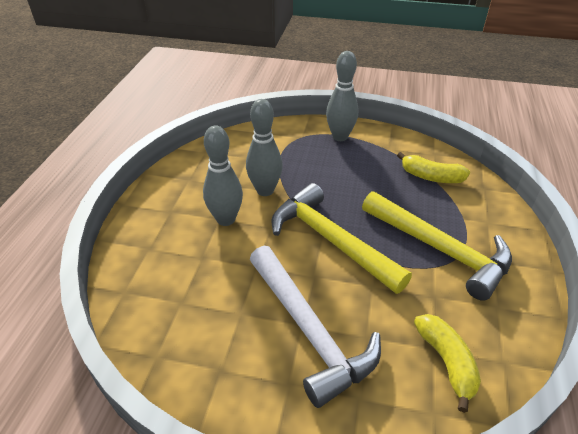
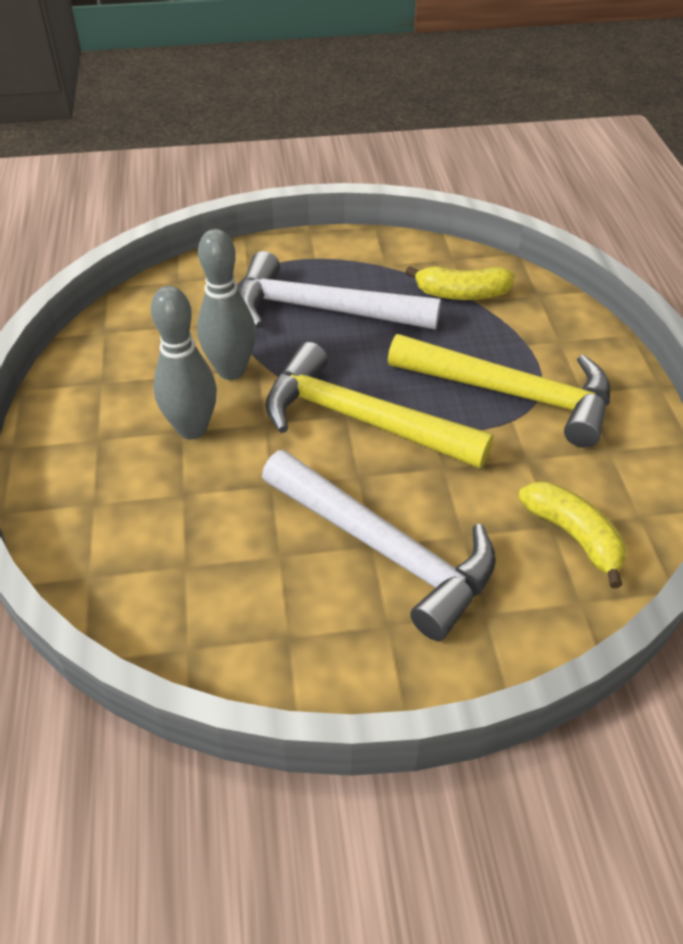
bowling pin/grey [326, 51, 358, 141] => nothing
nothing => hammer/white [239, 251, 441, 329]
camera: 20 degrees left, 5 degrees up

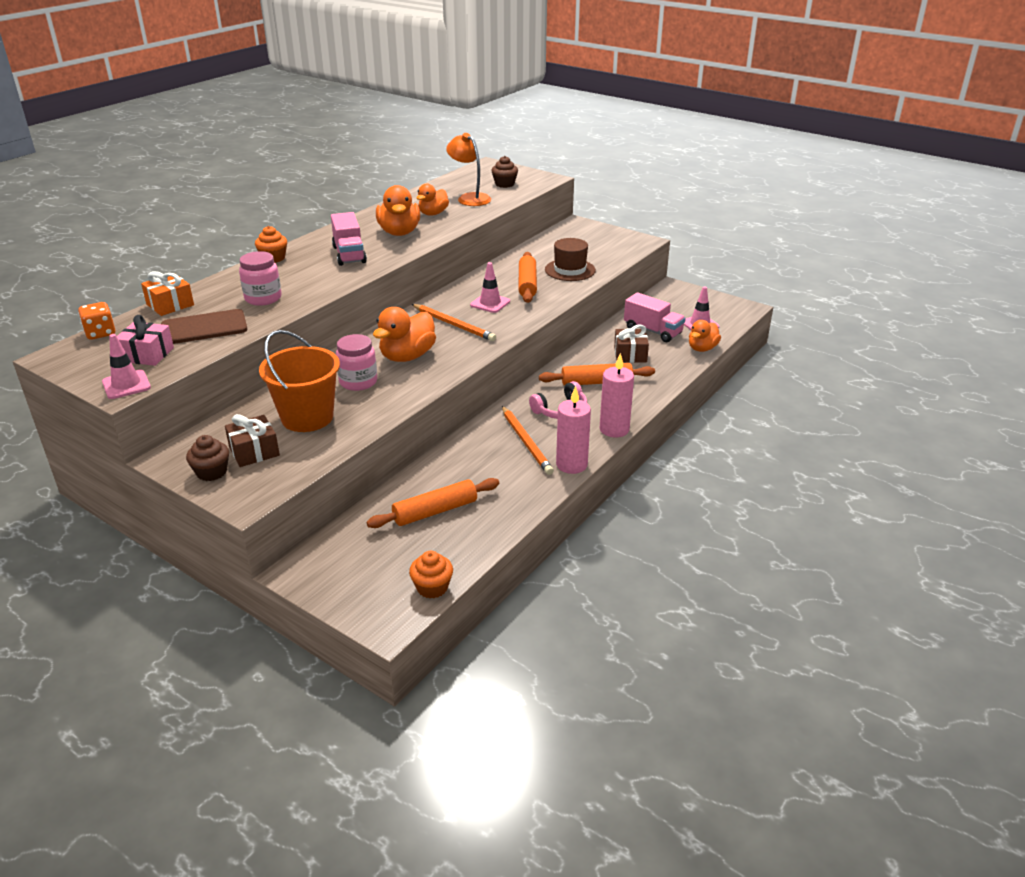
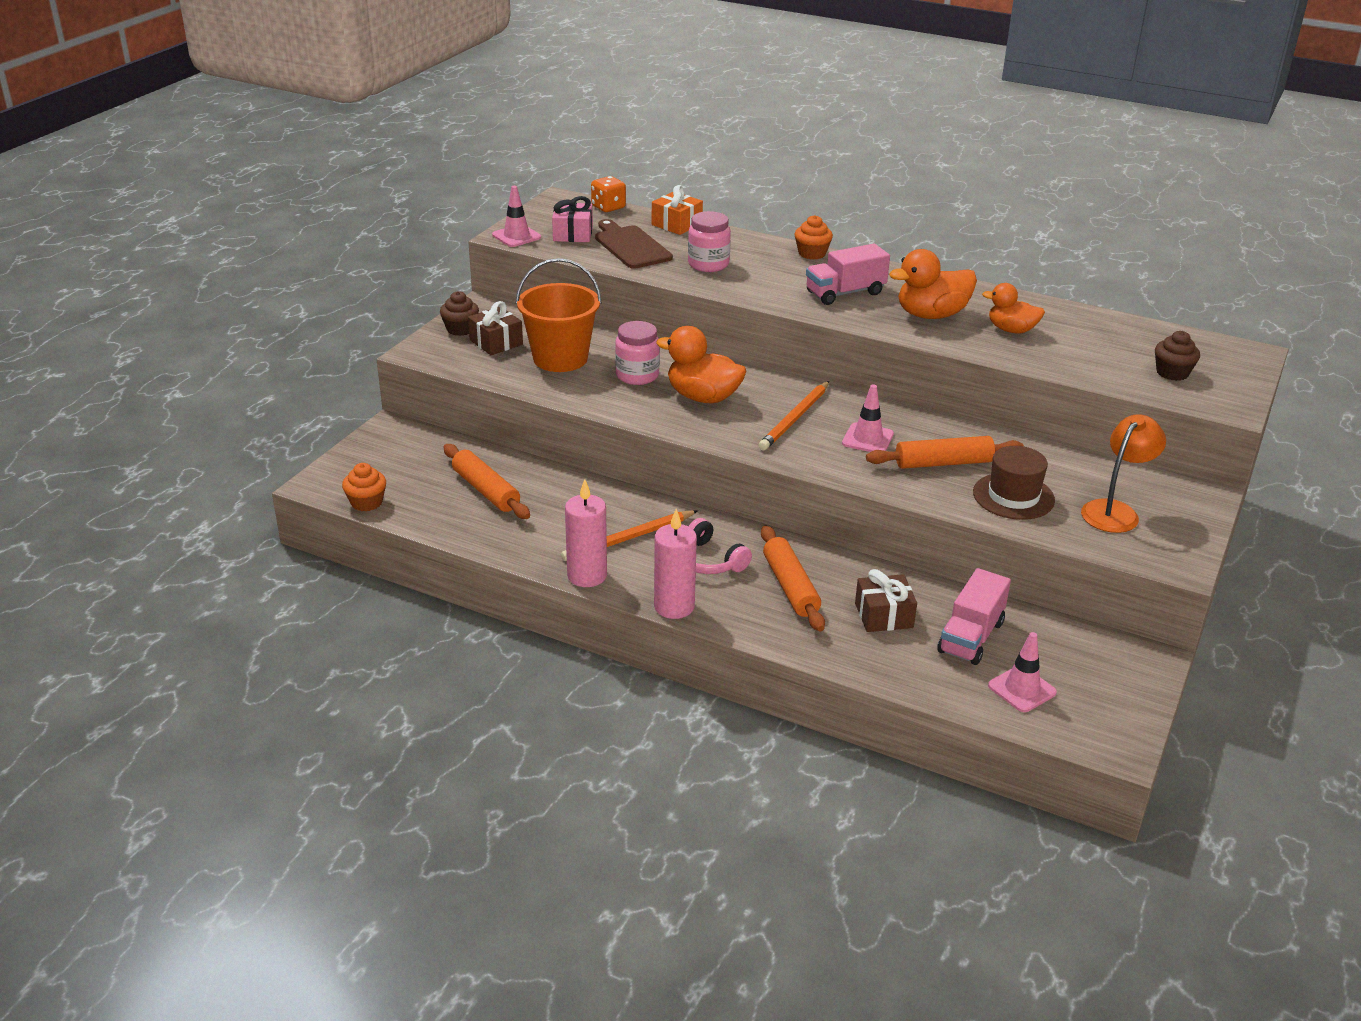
duck/orange [689, 320, 721, 352] => nothing
lamp/orange [446, 133, 491, 206] => lamp/orange [1081, 414, 1166, 533], moved
camera: 80 degrees right, 0 degrees up

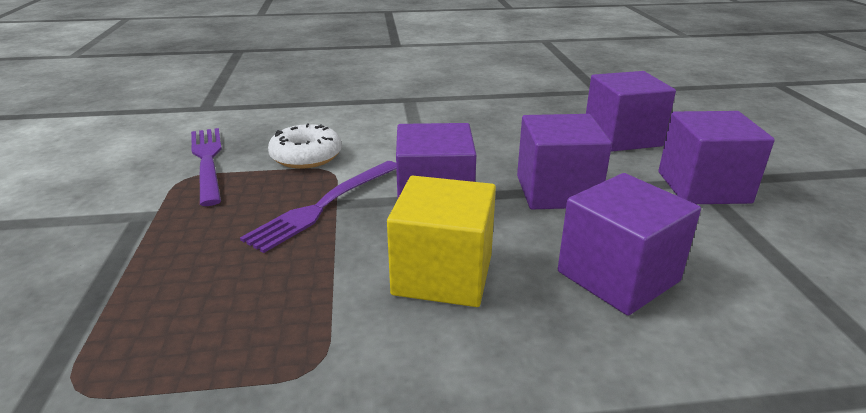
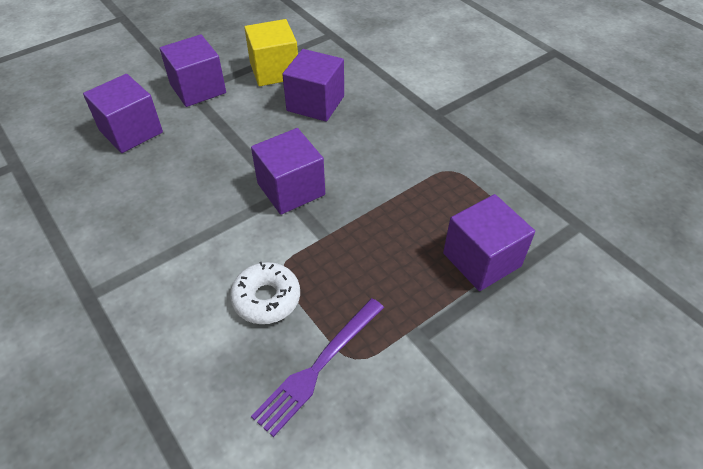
fork/purple [240, 161, 396, 253] => nothing
cube/yellow [387, 176, 496, 307] => cube/yellow [244, 19, 298, 86], moved
cube/purple [517, 114, 612, 209] => cube/purple [443, 194, 535, 291], moved
camera: 120 degrees left, 20 degrees up

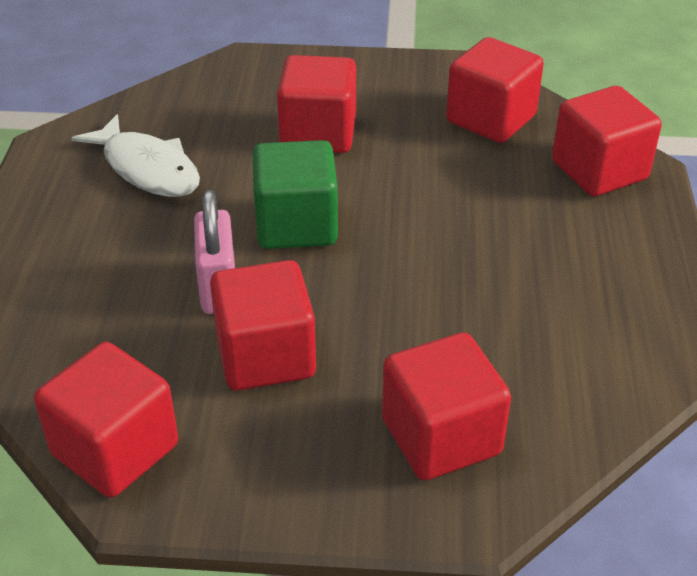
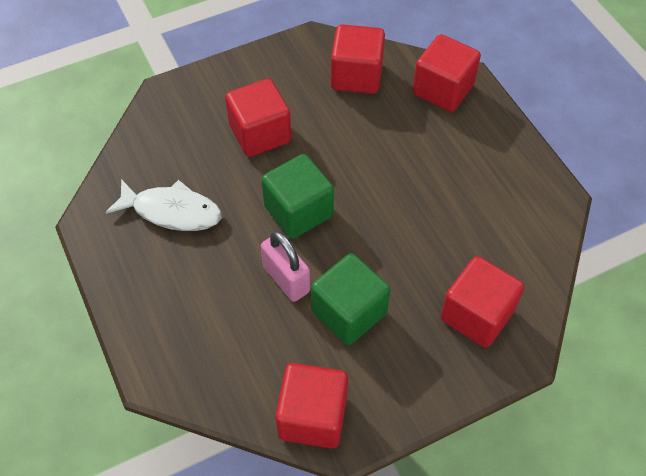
cube/red [210, 260, 316, 391] => cube/green [311, 253, 390, 345]
camera: 30 degrees left, 15 degrees up

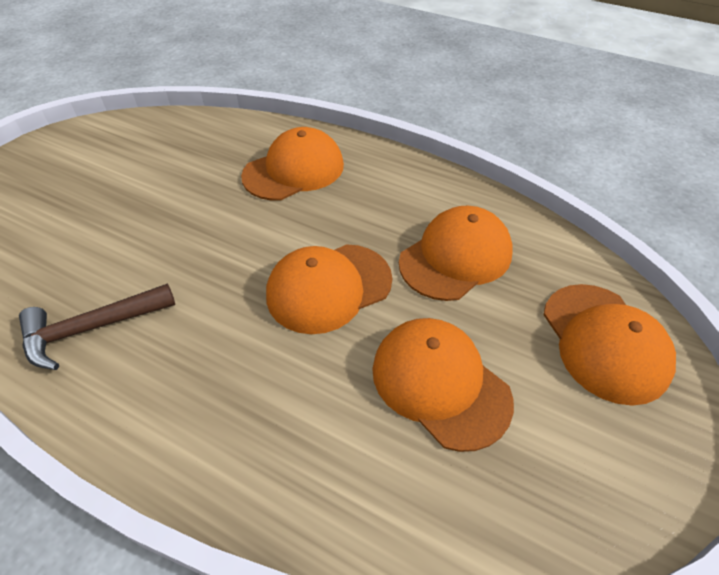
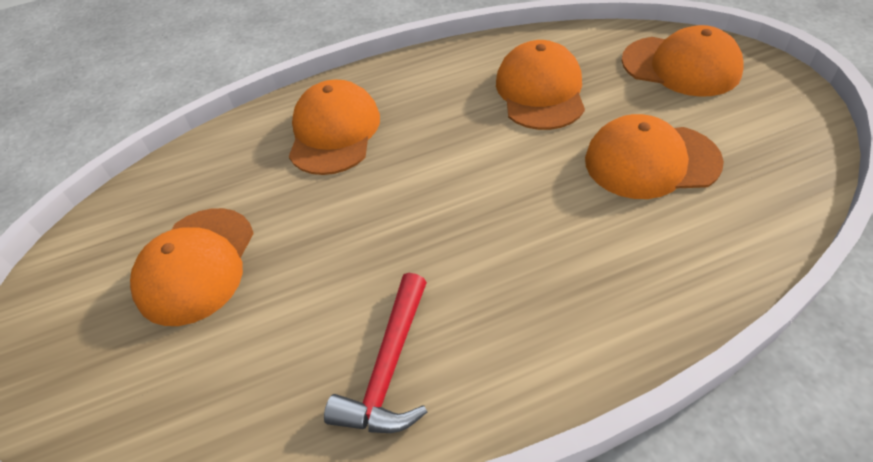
cap/orange [266, 244, 392, 334] => cap/orange [130, 208, 254, 326], moved
hammer/brown [19, 283, 175, 370] => hammer/red [324, 273, 427, 433]
camera: 45 degrees left, 0 degrees up

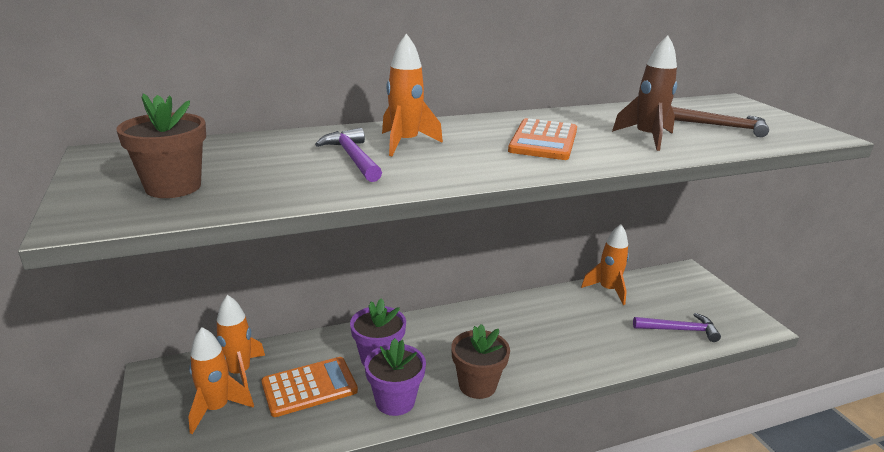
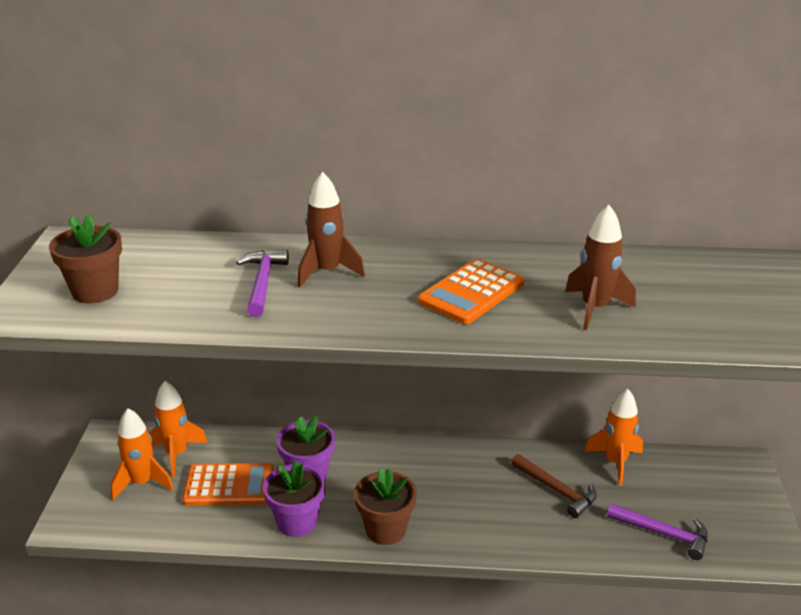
hammer/brown [672, 107, 769, 137] => hammer/brown [511, 454, 597, 518], moved
rocket/orange [382, 33, 443, 156] => rocket/brown [297, 172, 365, 287]
camera: 25 degrees right, 5 degrees up

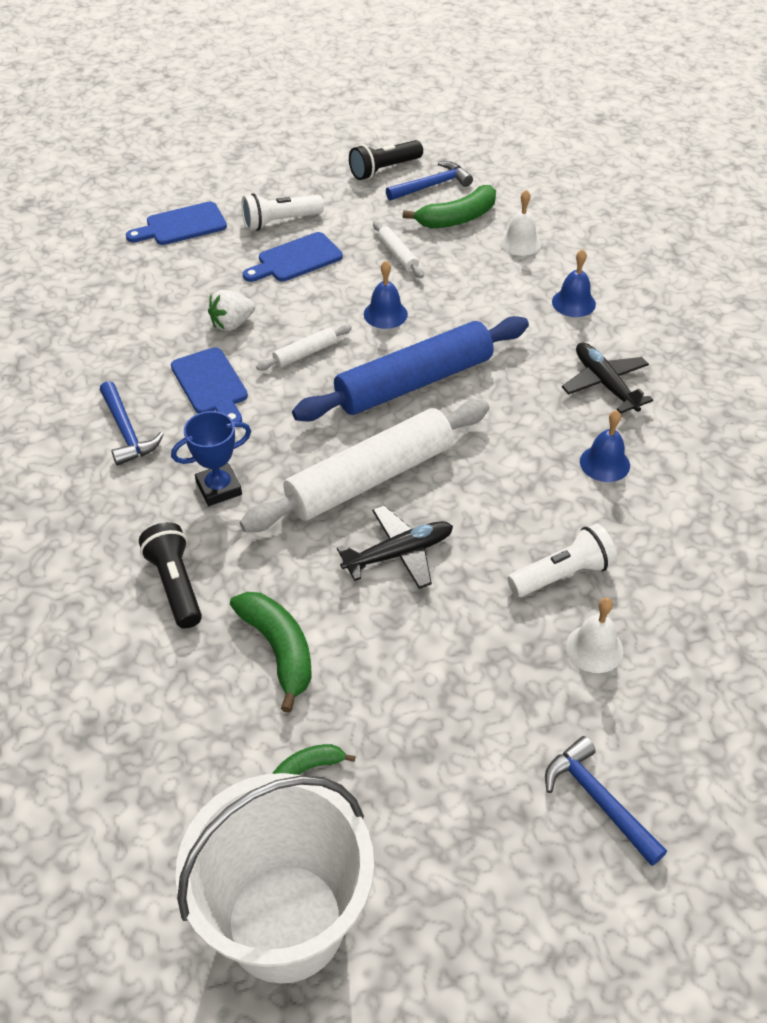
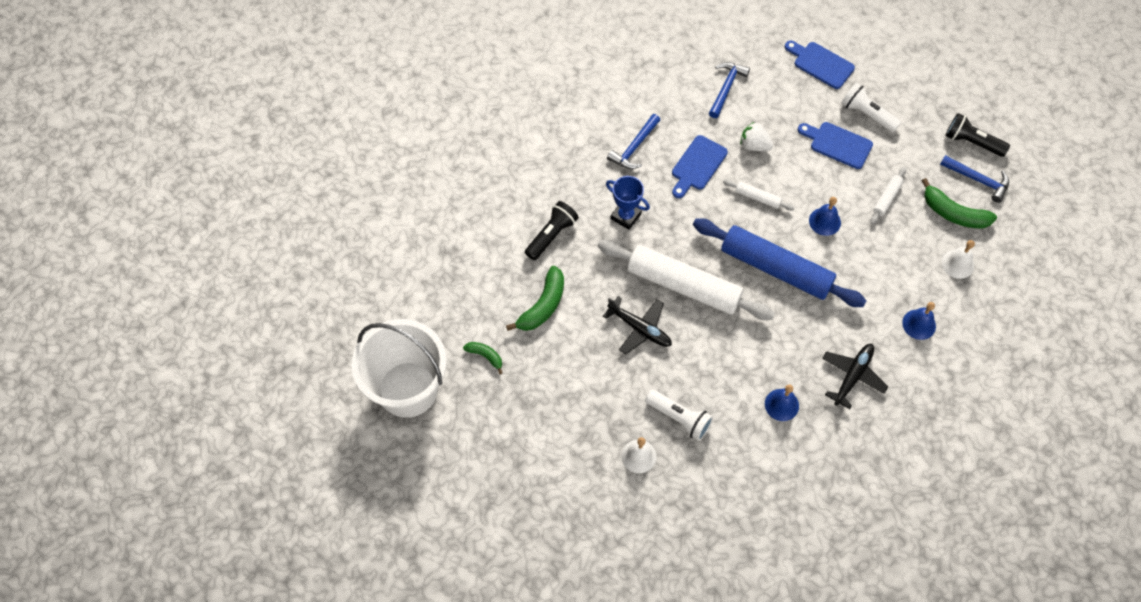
hammer/blue [545, 736, 667, 866] => hammer/blue [709, 62, 750, 118], moved
camera: 60 degrees right, 15 degrees up

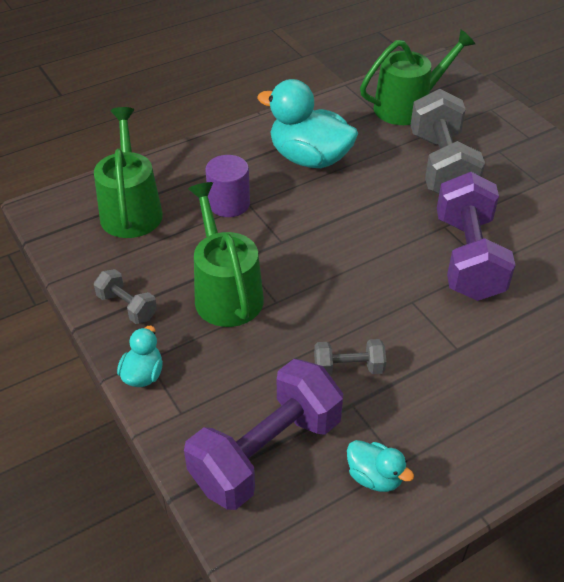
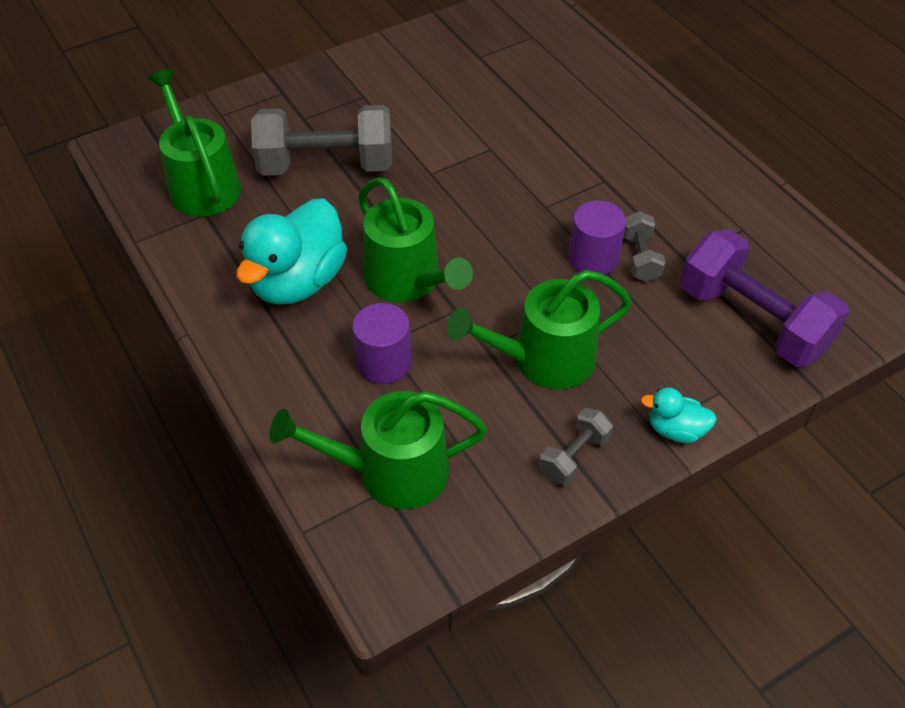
duck/turquoise [347, 440, 414, 492] => nothing
dumbbell/purple [437, 172, 515, 301] => nothing
nothing => watering can/green [358, 177, 473, 302]
nothing => cylinder/purple [568, 200, 626, 275]
camera: 90 degrees left, 5 degrees up

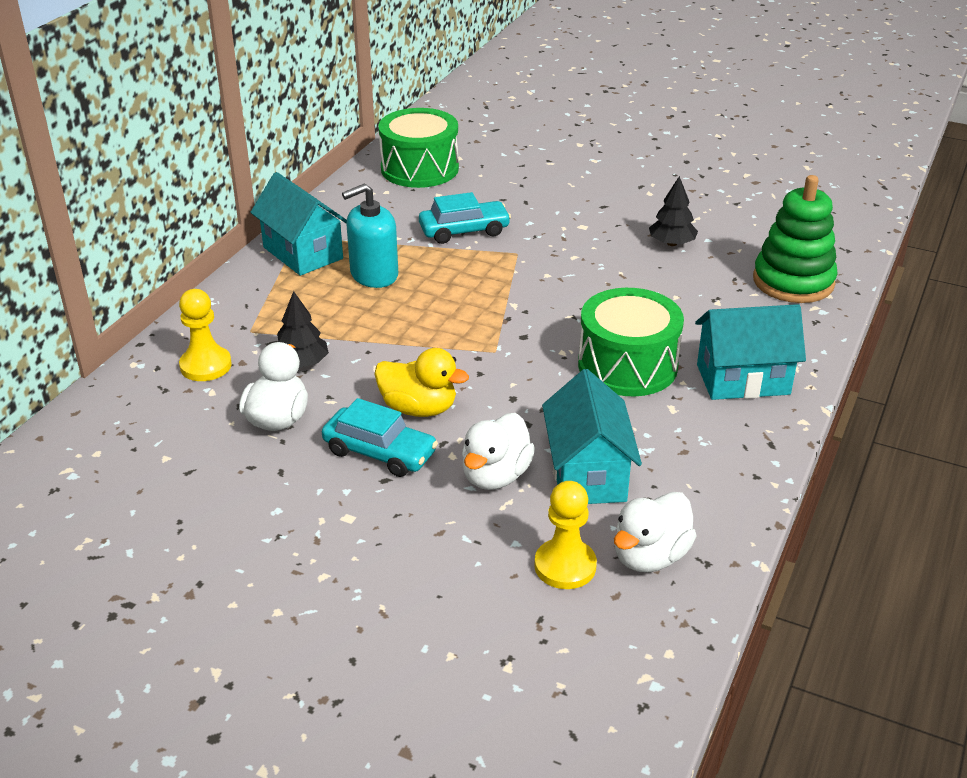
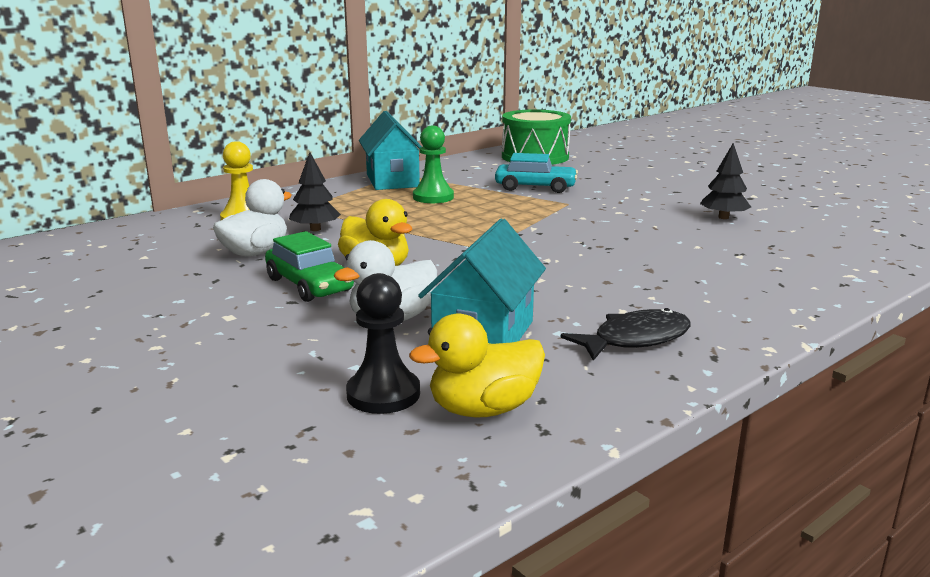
drum/green [578, 288, 684, 396] => nothing
house/turquoise [695, 304, 806, 400] => nothing
stacking toy/green [753, 175, 838, 303] => nothing
nothing => fish/black [561, 308, 691, 361]
soap dispenser/turquoise [342, 184, 398, 288] => pawn/green [413, 126, 454, 203]
car/turquoise [322, 398, 438, 477] => car/green [265, 231, 354, 302]
pawn/yellow [534, 481, 597, 589] => pawn/black [346, 273, 420, 414]
duck/white [614, 492, 697, 572] => duck/yellow [409, 313, 545, 418]
camera: 25 degrees right, 15 degrees down

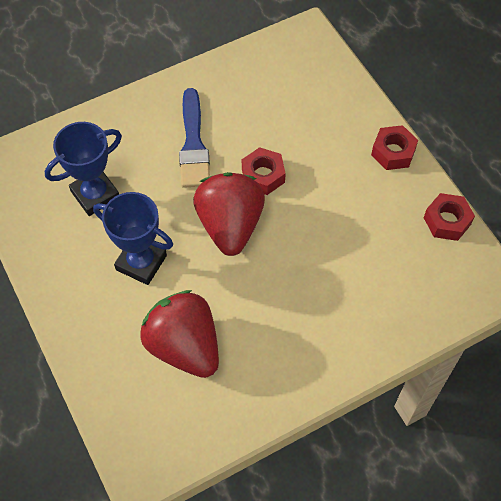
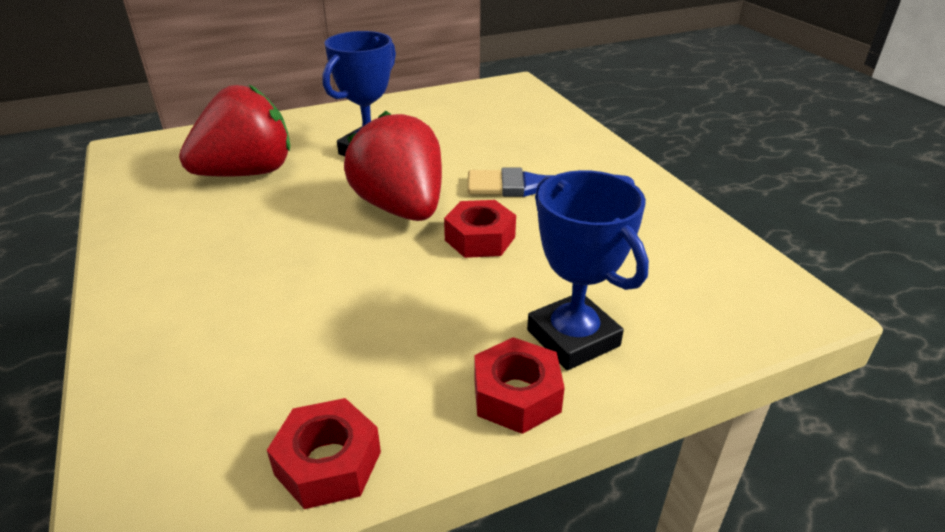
trophy/blue [45, 122, 122, 216] => trophy/blue [527, 170, 649, 370], moved
strawberry/red [193, 172, 265, 256] => strawberry/red [344, 111, 442, 221], 120 degrees counterclockwise
camera: 95 degrees right, 25 degrees down

